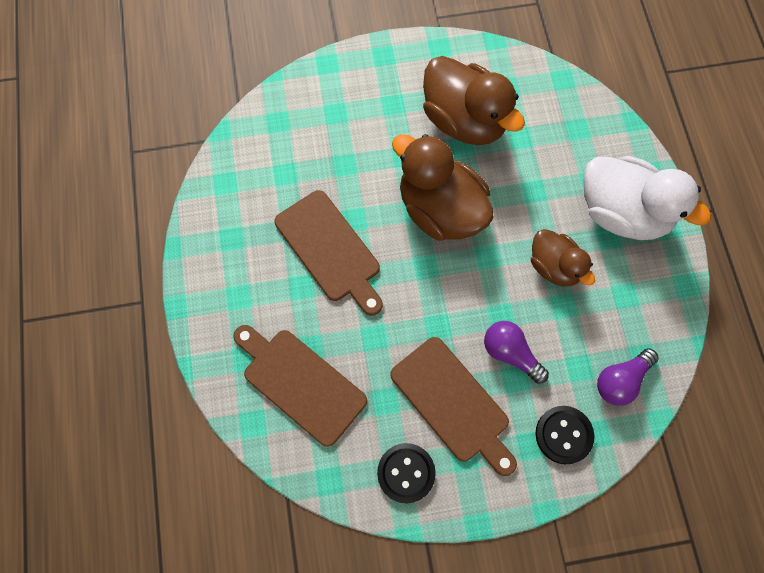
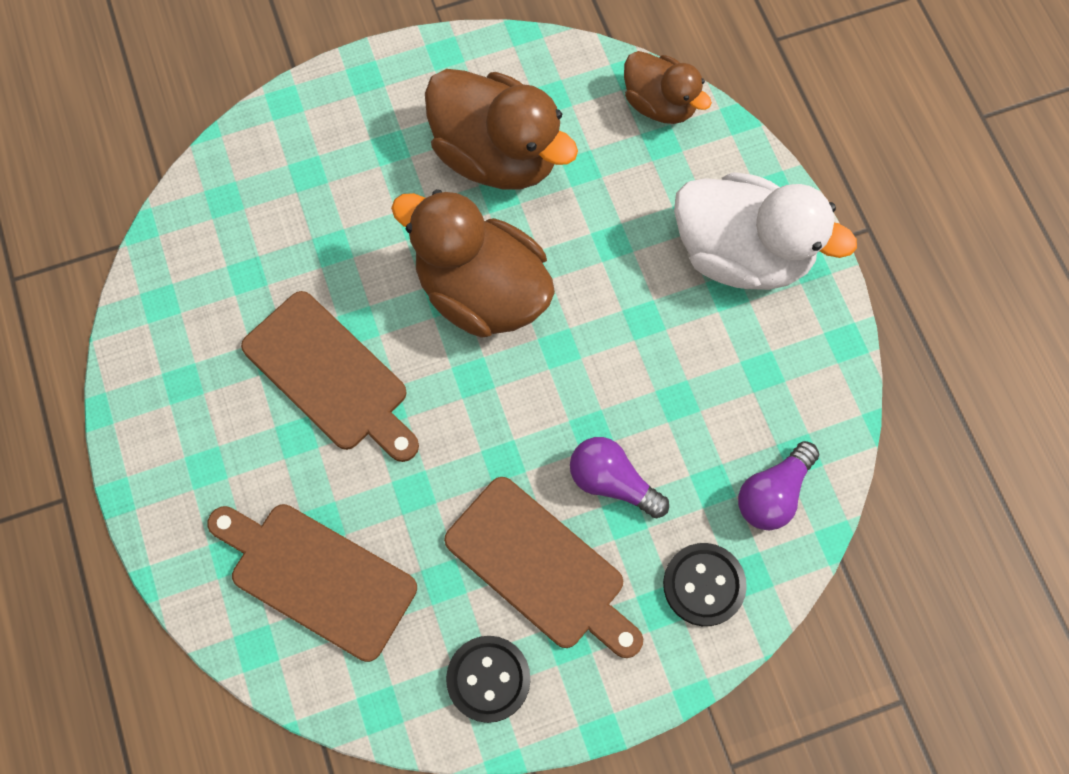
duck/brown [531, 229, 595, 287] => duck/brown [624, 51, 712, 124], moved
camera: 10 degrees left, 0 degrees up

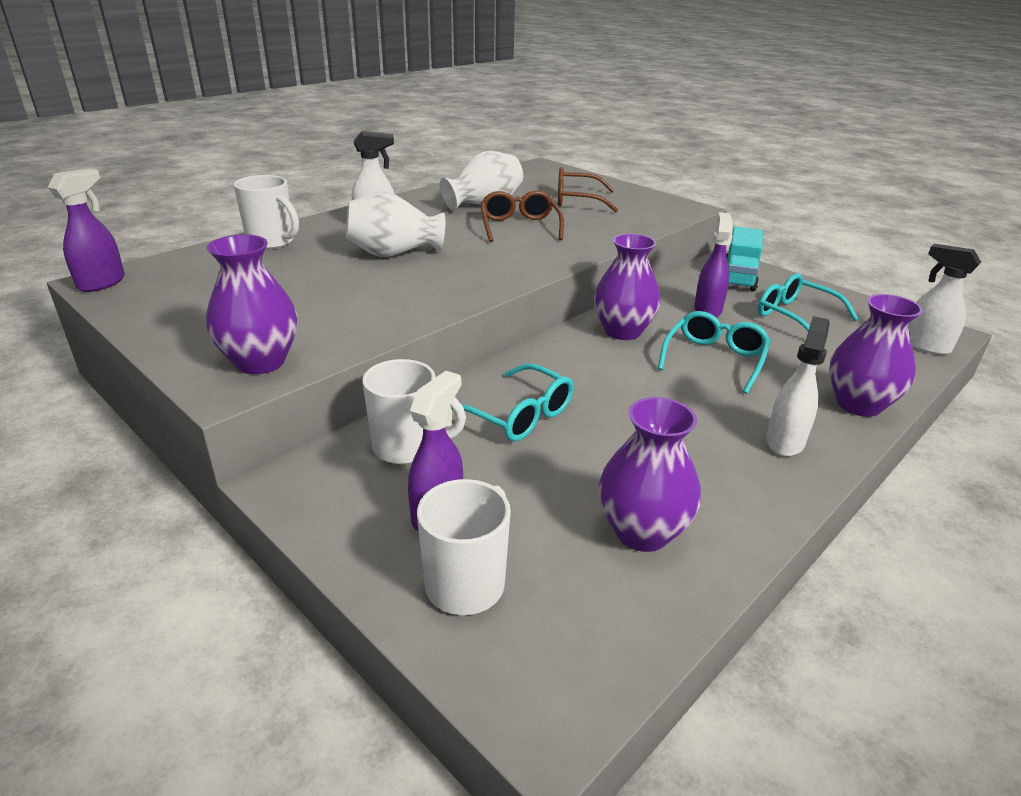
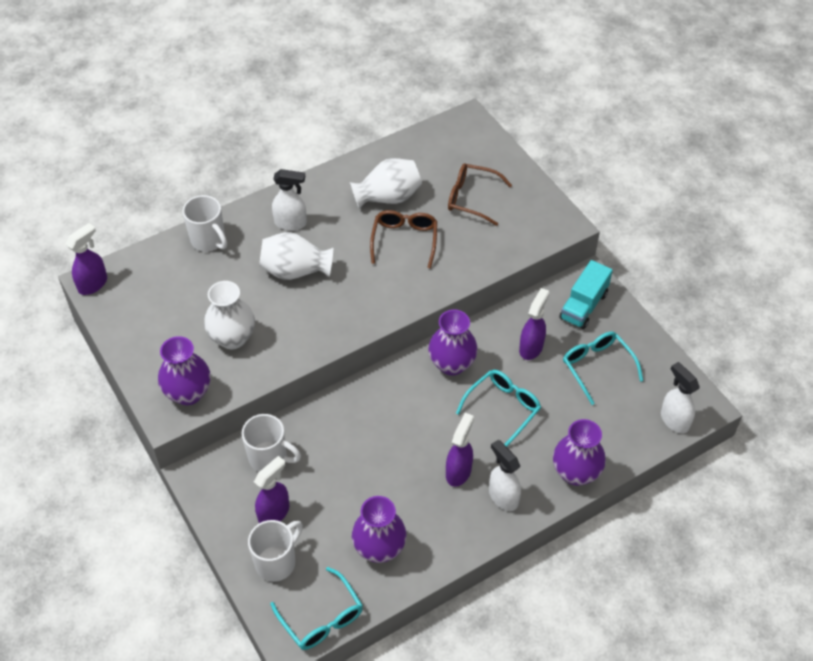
nothing => vase/white [204, 281, 255, 349]
nothing => spray bottle/purple [446, 413, 474, 487]
glasses/turquoise [451, 364, 574, 441] => glasses/turquoise [270, 567, 363, 650], moved
spray bottle/white [766, 316, 830, 457] => spray bottle/white [489, 440, 521, 511], 75 degrees counterclockwise
camera: 15 degrees right, 20 degrees up

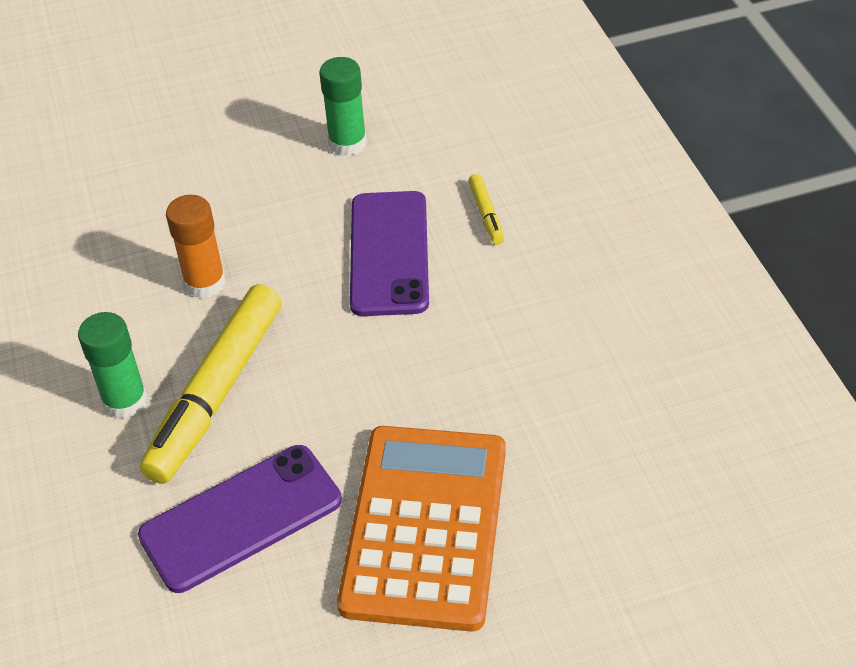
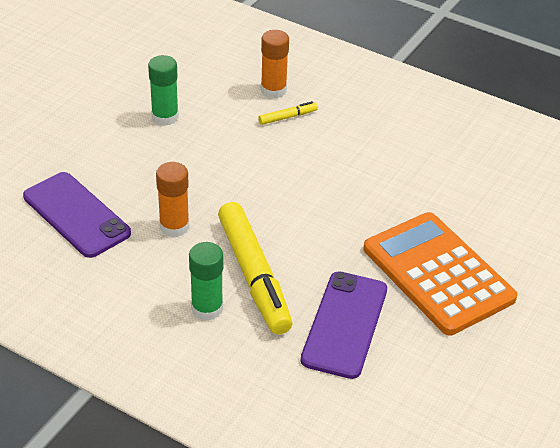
nothing => glue stick/orange [261, 30, 289, 98]
phone/purple [350, 191, 429, 316] => phone/purple [23, 172, 131, 258], moved
marker/yellow [469, 174, 504, 245] => marker/yellow [258, 101, 318, 125], 60 degrees counterclockwise
camera: 45 degrees left, 5 degrees down

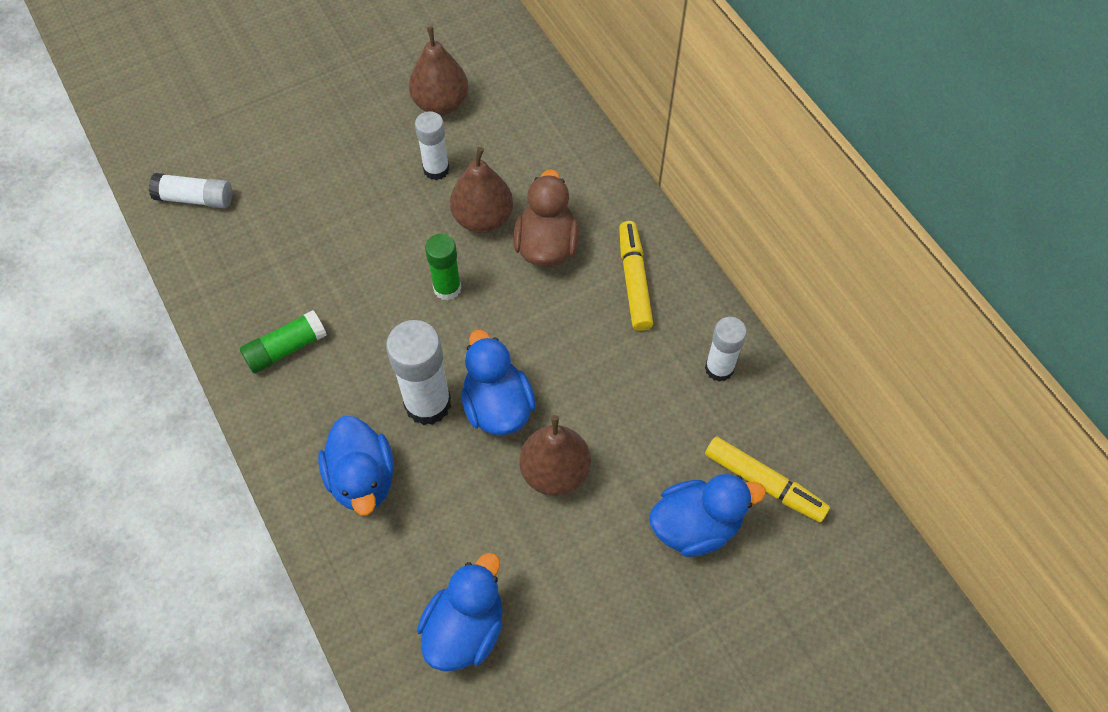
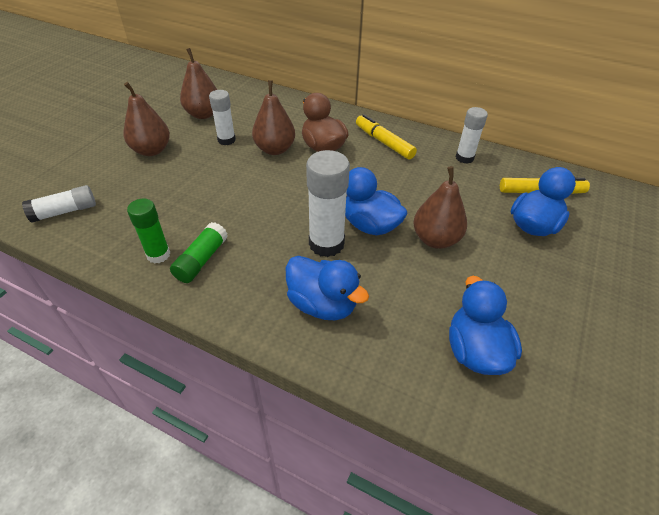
nothing => pear/brown [124, 82, 170, 156]
glue stick/green [425, 234, 461, 300] => glue stick/green [127, 198, 170, 264], moved
camera: 35 degrees left, 15 degrees down

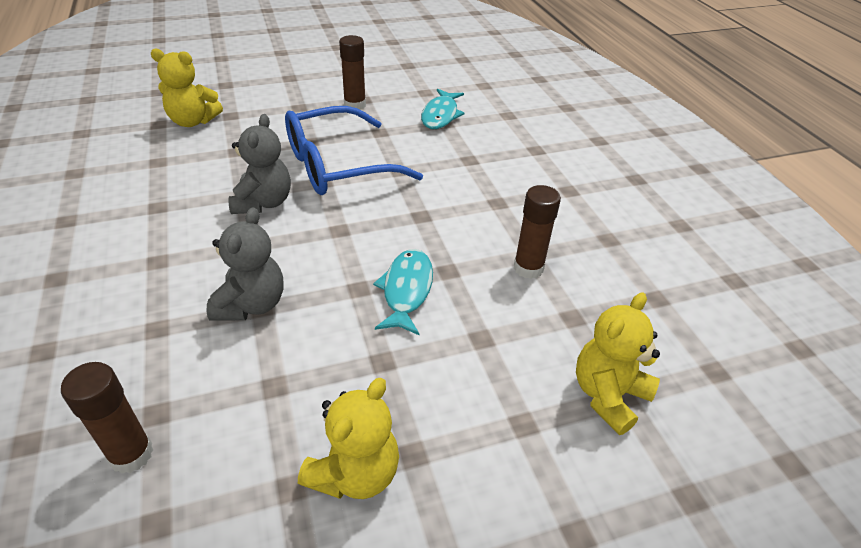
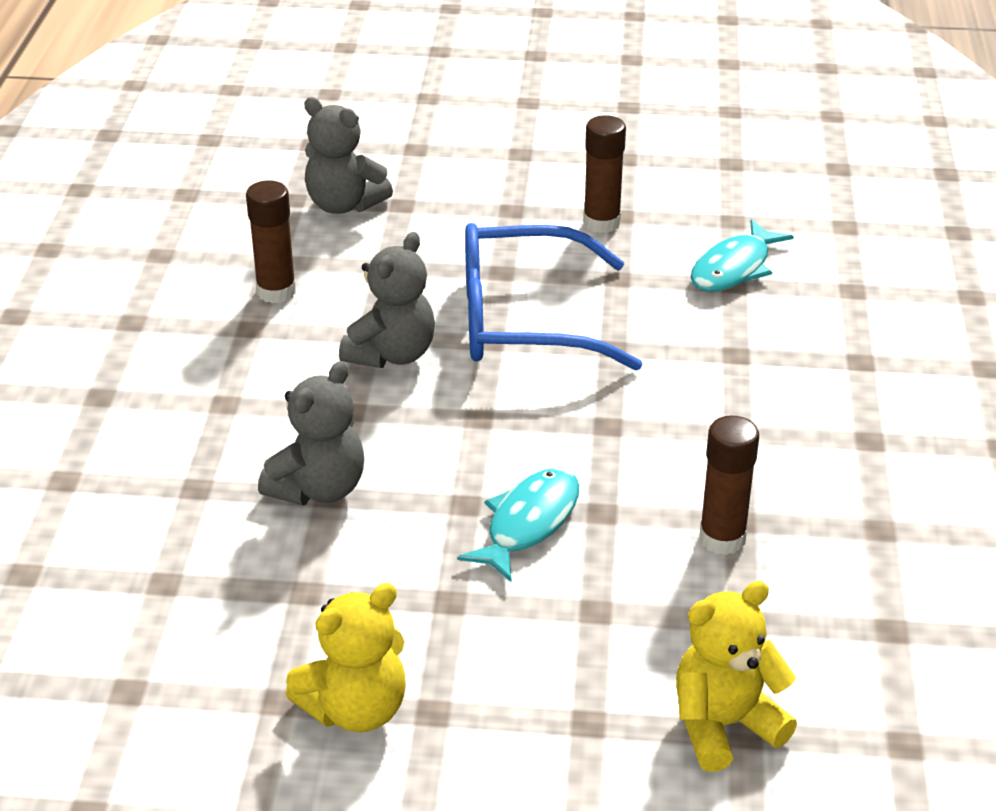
glue stick/brown [61, 362, 153, 473] => glue stick/brown [246, 180, 296, 303], moved
teddy bear/yellow [151, 49, 223, 127] => teddy bear/grey [304, 97, 393, 214]
camera: 25 degrees right, 5 degrees down

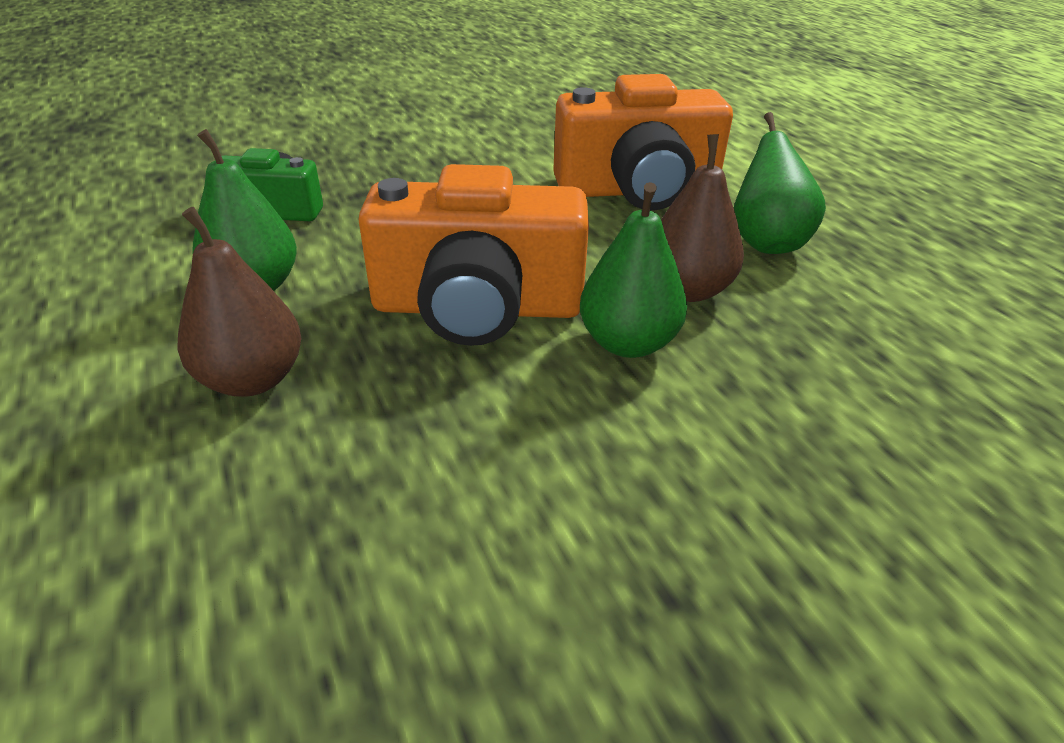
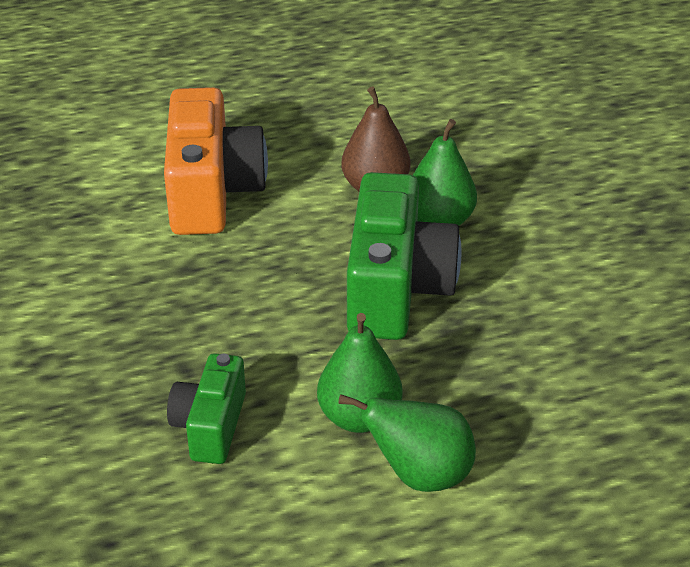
pear/brown [178, 207, 301, 397] => nothing
pear/green [734, 112, 826, 254] => pear/green [338, 394, 476, 492], moved
camera/orange [358, 164, 589, 346] => camera/green [347, 172, 461, 340]
camera: 85 degrees left, 0 degrees up

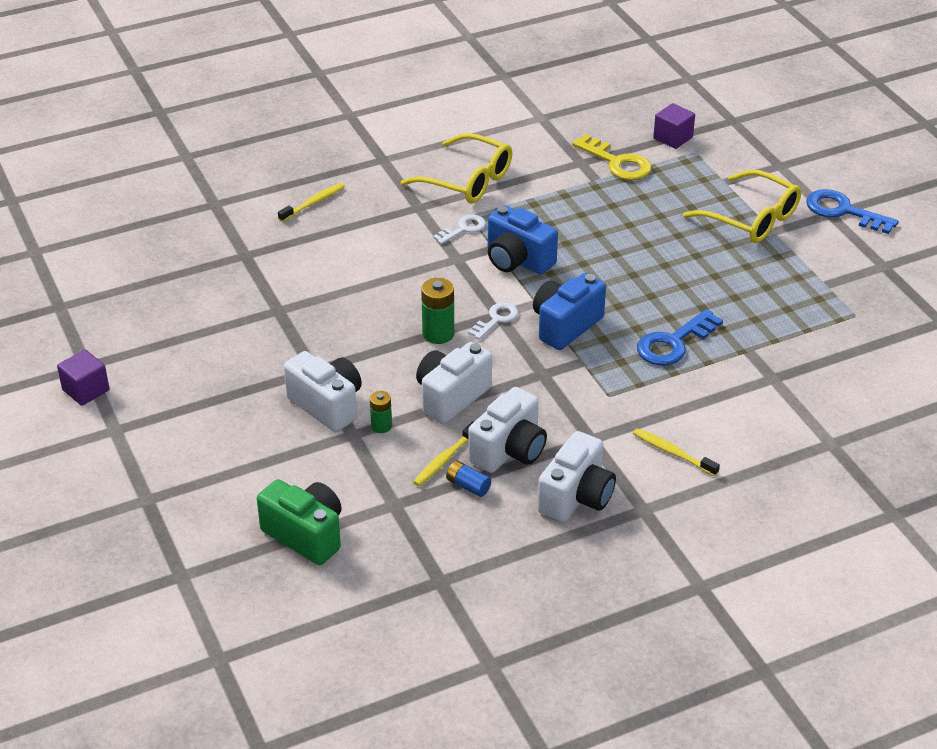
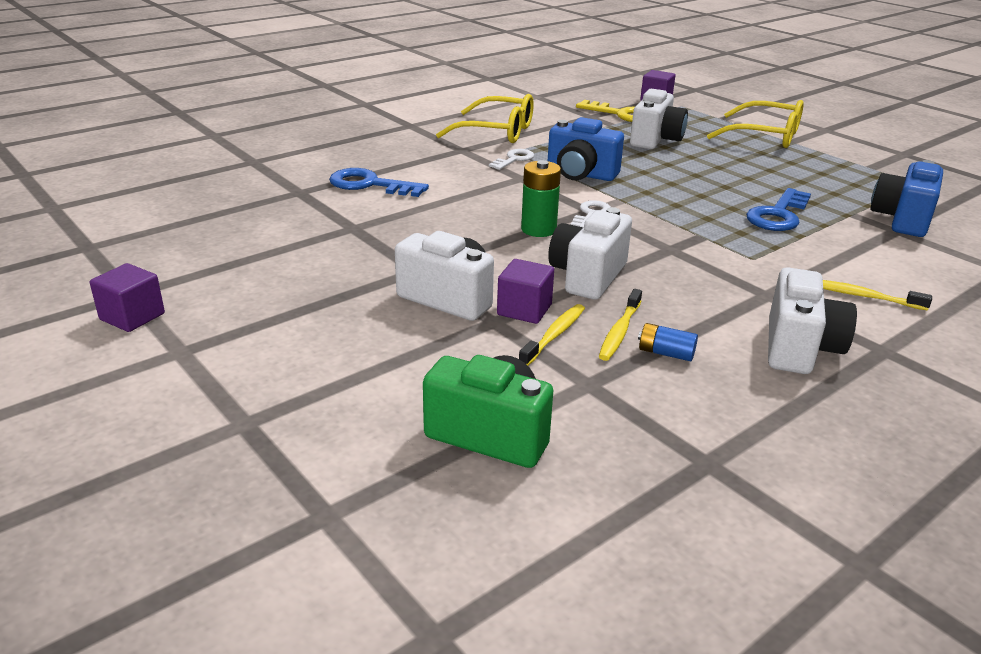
toothbrush/yellow [278, 183, 345, 222] => toothbrush/yellow [519, 304, 585, 366], moved
camera/white [468, 387, 547, 473] => camera/white [630, 89, 688, 149], moved
camera/blue [533, 273, 606, 350] => camera/blue [870, 160, 943, 237], moved
key/blue [806, 189, 898, 234] => key/blue [329, 168, 429, 197], moved
battery/green [370, 391, 392, 433] => cube/purple [497, 259, 554, 324]
camera: 15 degrees left, 10 degrees down

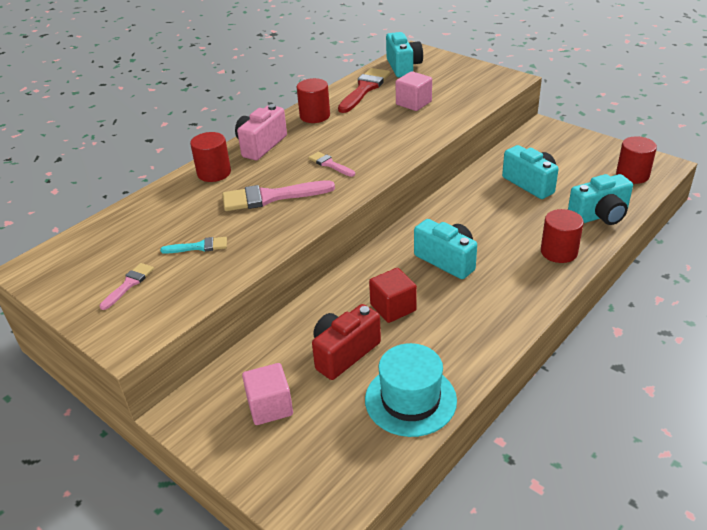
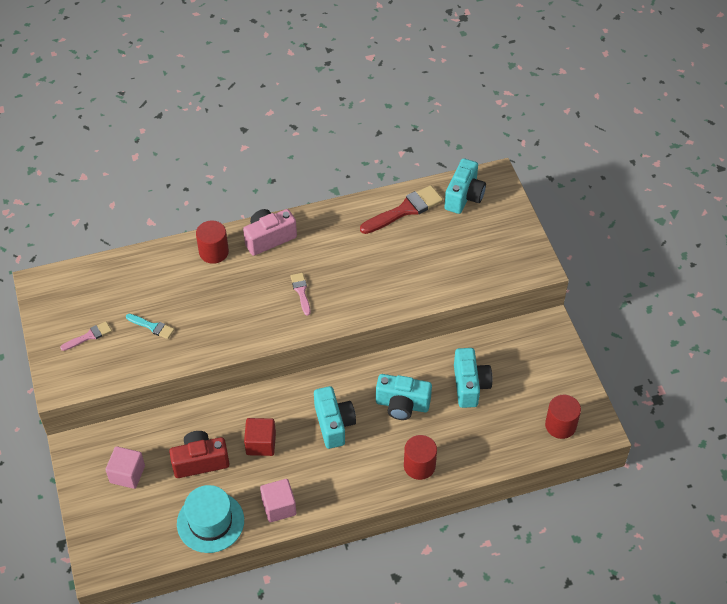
brush/pink [222, 180, 335, 211] => nothing
cylinder/red [297, 78, 330, 123] => nothing
cube/pink [396, 71, 432, 111] => cube/pink [260, 479, 296, 522], moved
camera/turquoise [568, 174, 633, 225] => camera/turquoise [376, 374, 432, 420], moved
camera: 30 degrees right, 15 degrees up

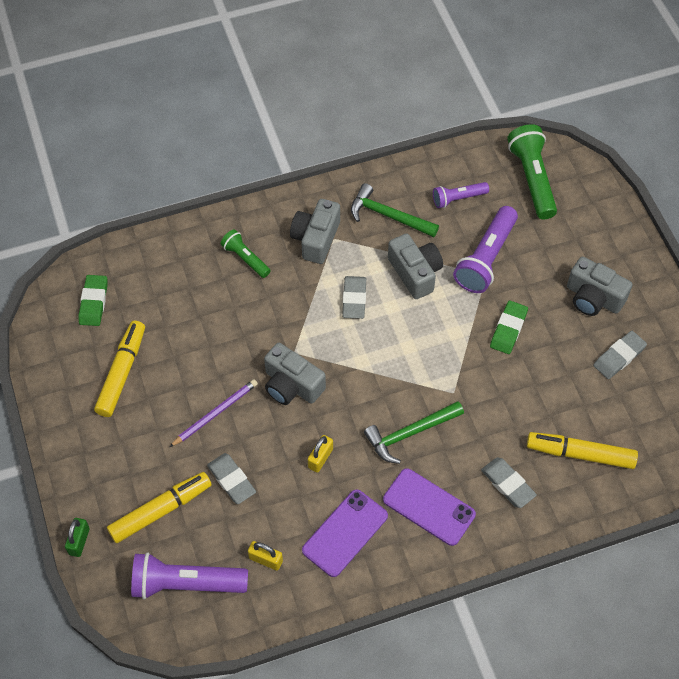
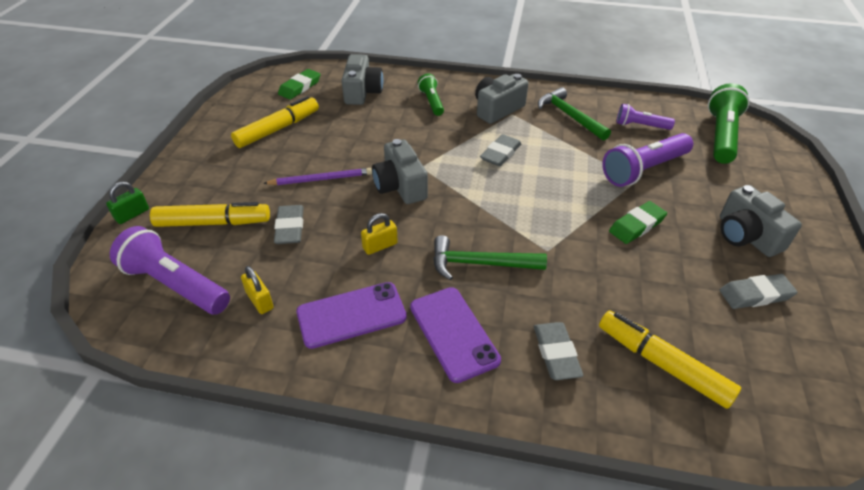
camera/grey [388, 234, 443, 299] => camera/grey [342, 54, 383, 105], moved
camera: 30 degrees right, 15 degrees down

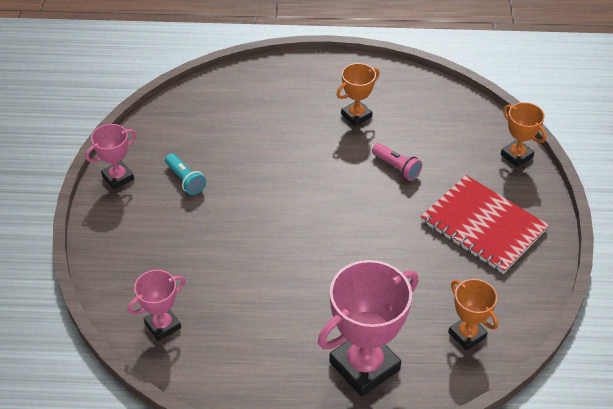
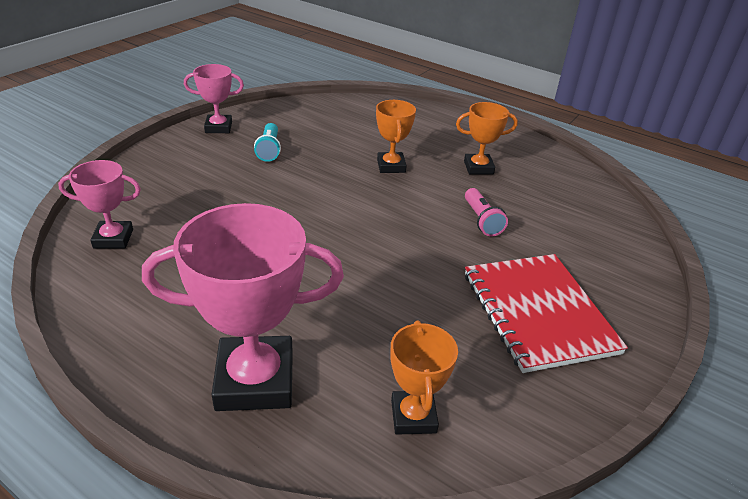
trophy/orange [501, 102, 546, 167] => trophy/orange [376, 100, 416, 173], moved
camera: 30 degrees right, 10 degrees down

